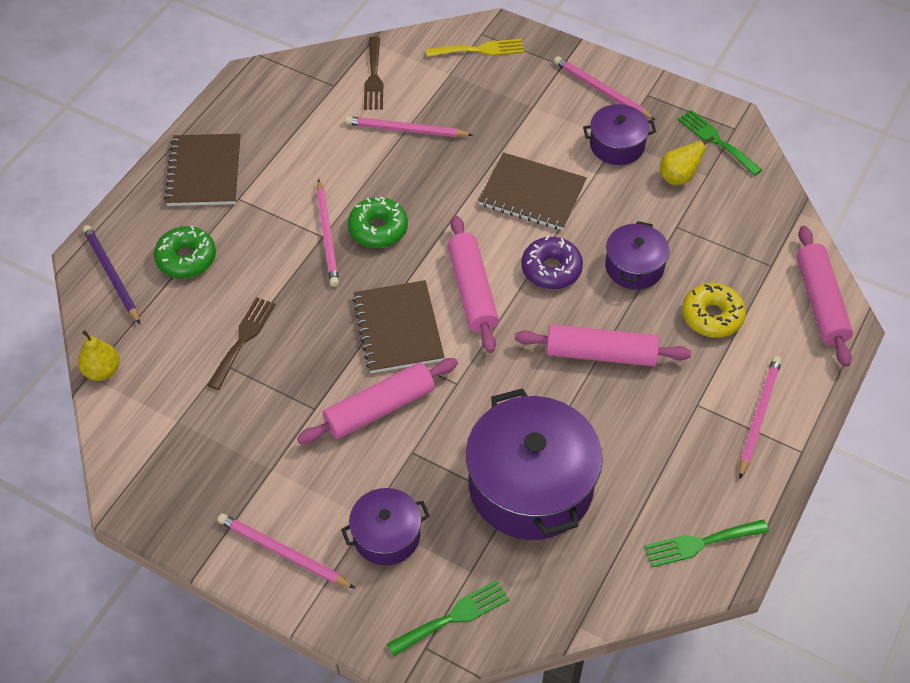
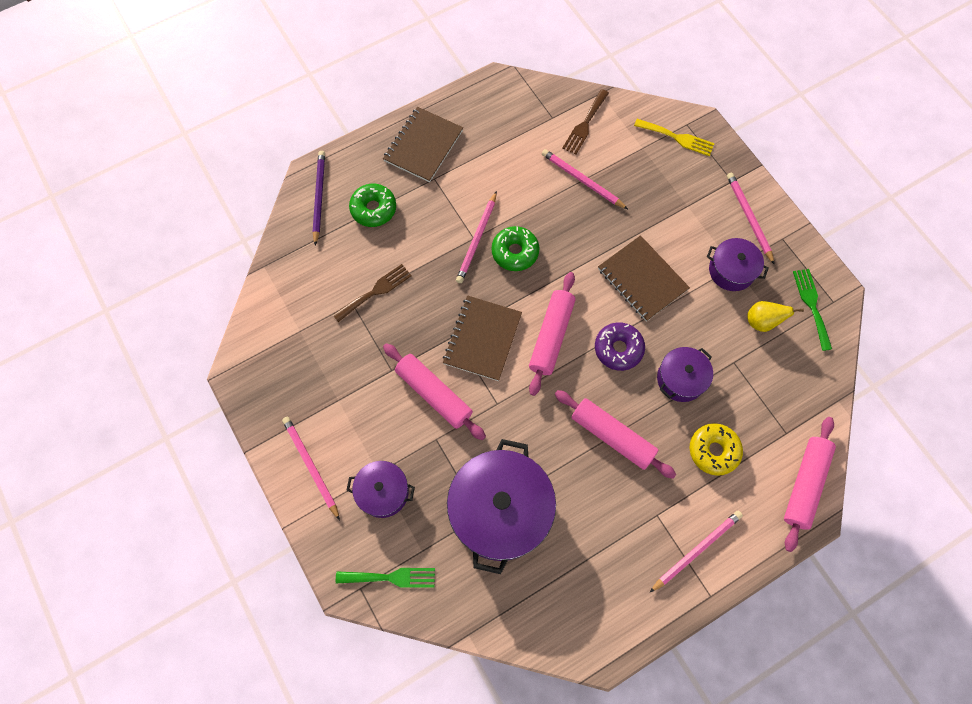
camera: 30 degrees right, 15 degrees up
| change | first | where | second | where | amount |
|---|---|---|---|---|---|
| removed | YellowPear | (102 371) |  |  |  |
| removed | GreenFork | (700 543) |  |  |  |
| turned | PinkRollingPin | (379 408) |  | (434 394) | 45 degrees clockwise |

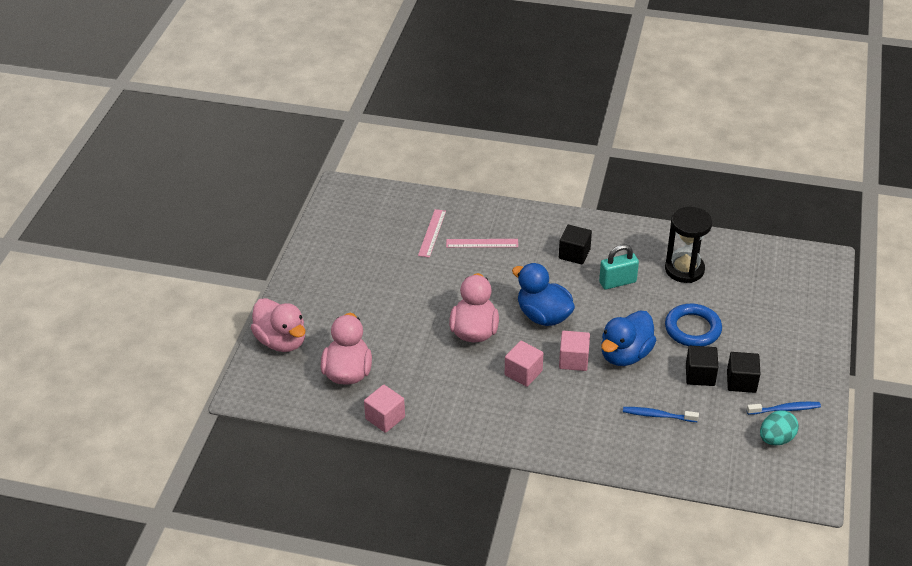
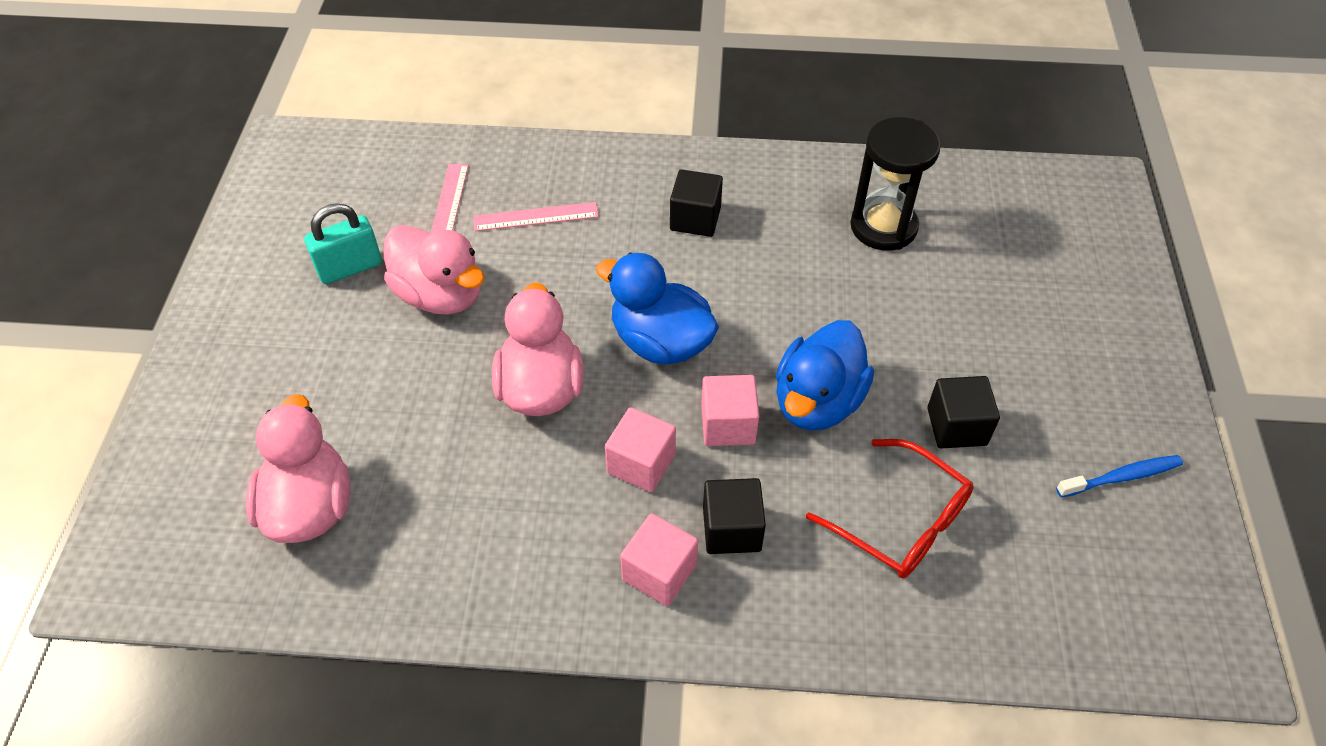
camera: 10 degrees left, 10 degrees up
| change | first | where | second | where | amount |
|---|---|---|---|---|---|
| removed | BlueRing | (692 329) |  |  |  |
| removed | TurquoiseEgg | (776 439) |  |  |  |
| moved | PinkDuck | (281 341) |  | (441 295) |  |
| moved | PinkCube | (385 418) |  | (659 572) |  |
| moved | TurquoisePadlock | (617 282) |  | (350 268) |  |
| moved | BlackCube | (741 381) |  | (731 529) |  |
| replaced | BlueToothbrush | (658 415) | RedGlasses | (901 522) |  |

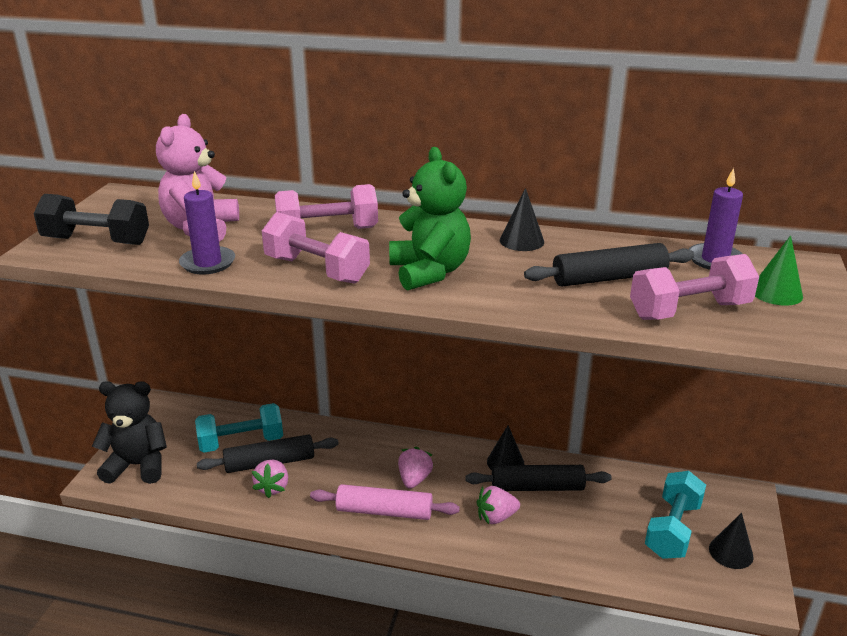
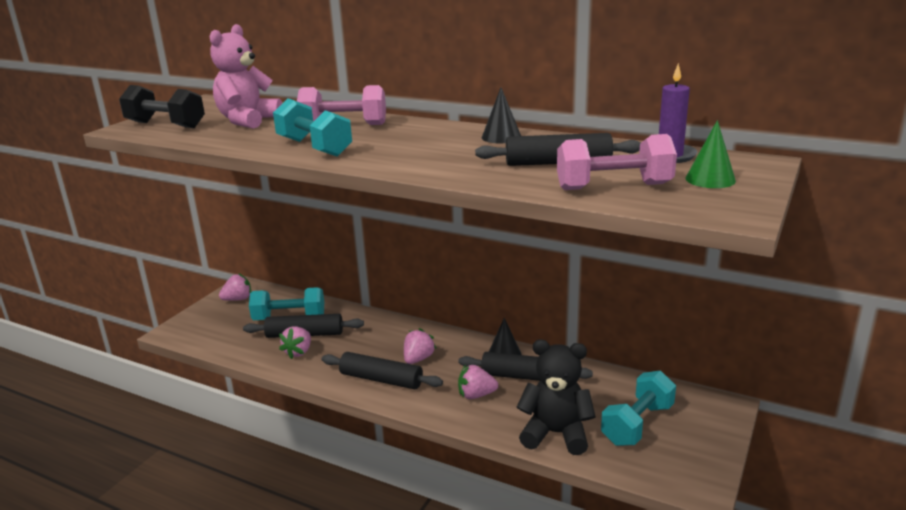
camera: 15 degrees right, 5 degrees down
| change | first | where | second | where | amount |
|---|---|---|---|---|---|
| removed | PurpleCandle | (208 263) |  |  |  |
| removed | GreenTeddyBear | (429 272) |  |  |  |
| removed | BlackCone | (731 552) |  |  |  |
| added |  |  | PinkStrawberry | (238 299) |  |
| moved | BlackTeddyBear | (138 465) |  | (556 433) |  |
| recoloured | PinkDumbbell | (317 270) | TurquoiseDumbbell | (314 147) |  |
| recoloured | PinkRollingPin | (384 511) | BlackRollingPin | (381 379) |  |

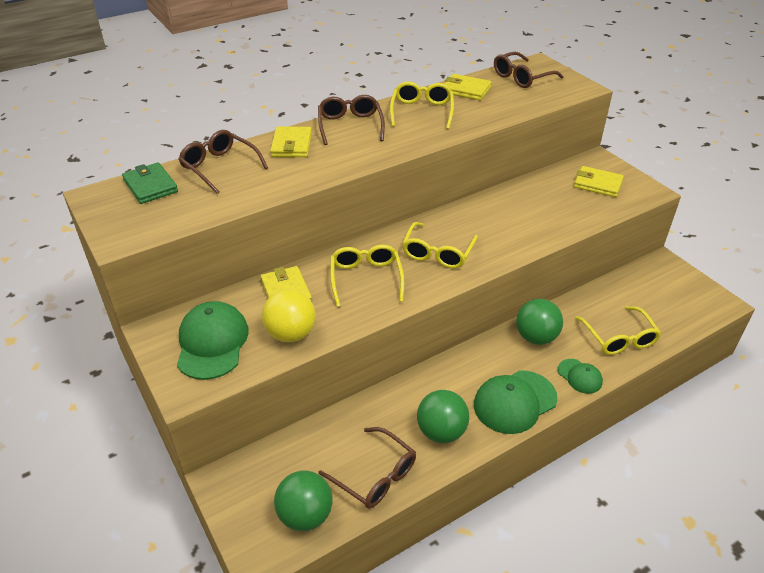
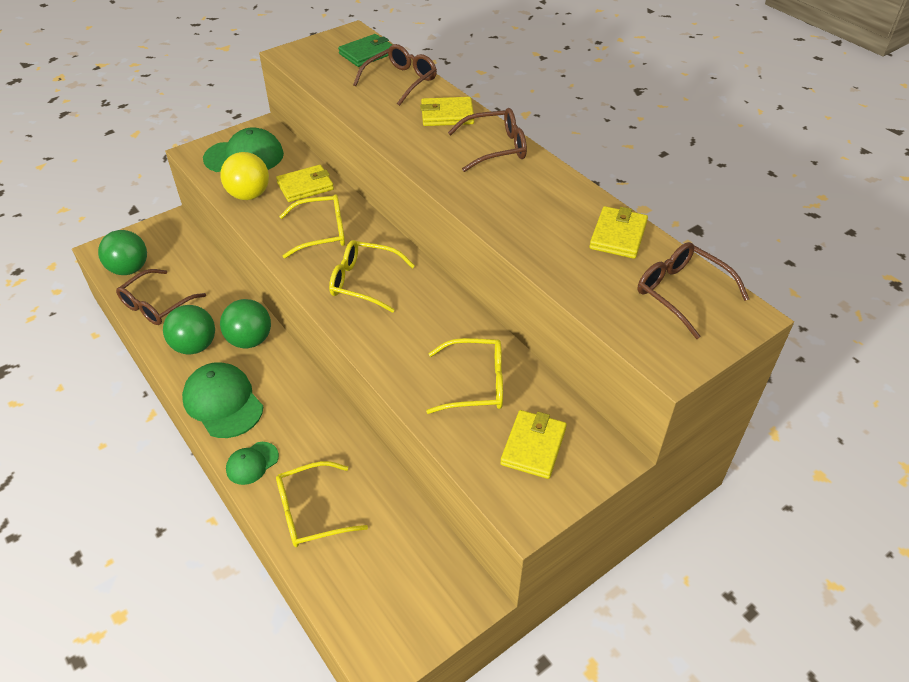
camera: 85 degrees right, 5 degrees up
| change | first | where | second | where | amount |
|---|---|---|---|---|---|
| moved | YellowGlasses | (422 111) |  | (475 384) |  |
| moved | GreenBall | (536 337) |  | (250 340) |  |

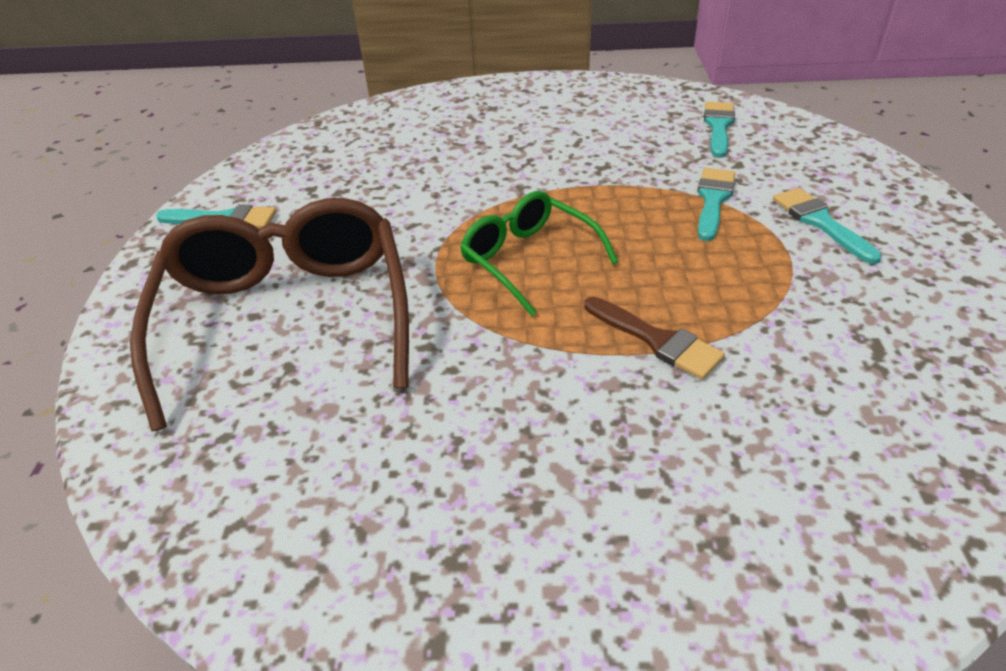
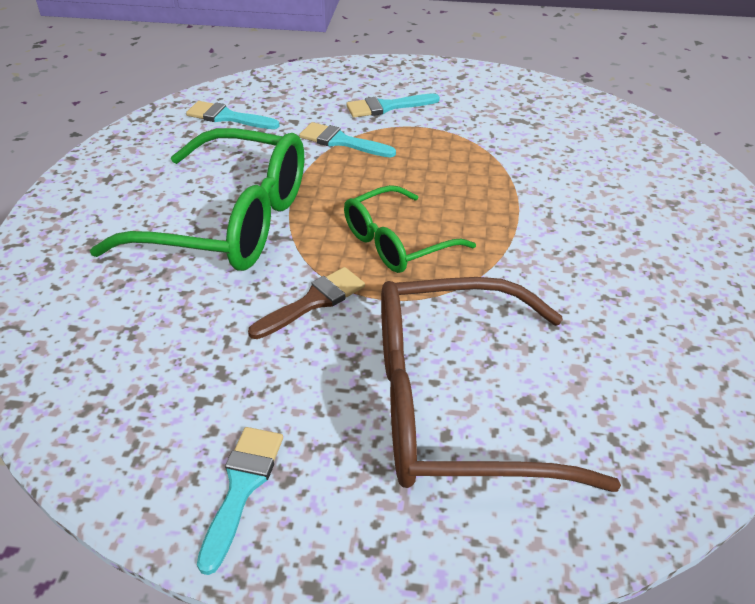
camera: 85 degrees left, 0 degrees up
| change | first | where | second | where | amount |
|---|---|---|---|---|---|
| added |  |  | GreenGlasses | (227 222) |  |
| moved | BrownBrush | (657 340) |  | (313 302) |  |

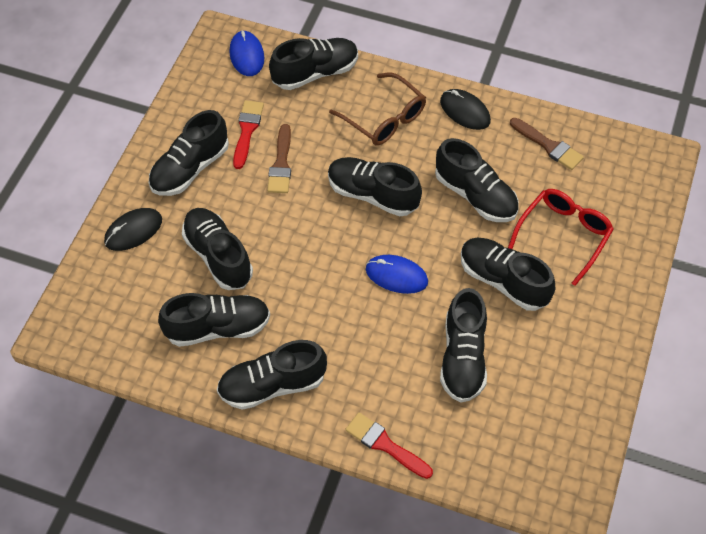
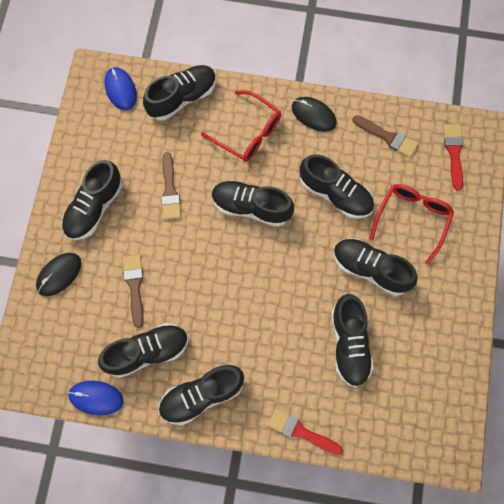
camera: 10 degrees left, 15 degrees up
| change | first | where | second | where | amount |
|---|---|---|---|---|---|
| moved | RedBrush | (247 131) |  | (454 152) |  |
| moved | BlueMouse | (396 275) |  | (96 397) |  |
| replaced | BlackShoe | (218 256) | BrownBrush | (134 286) |  |
| recoloured | BrownGlasses | (384 118) | RedGlasses | (248 133) |  |

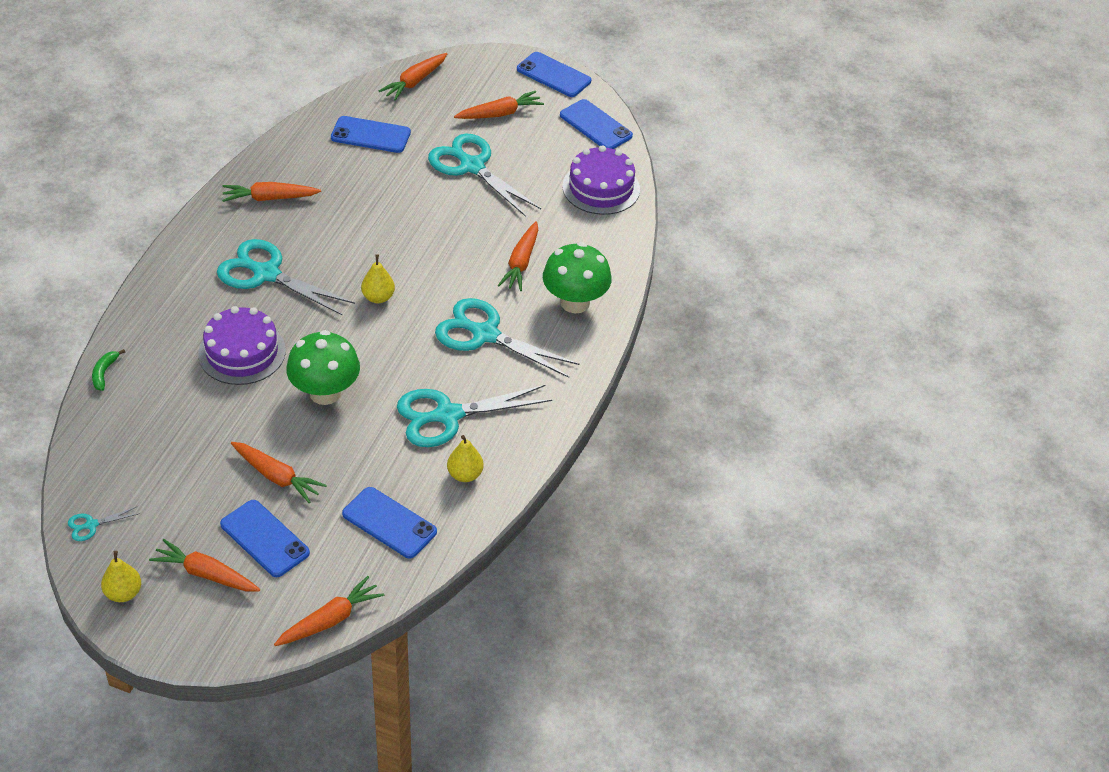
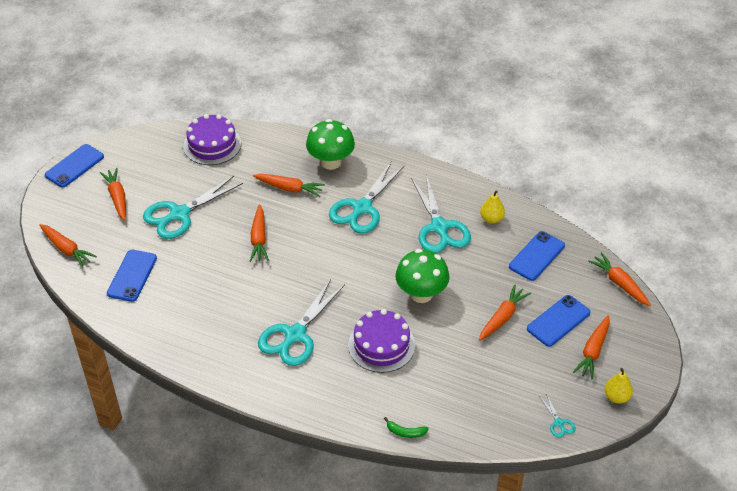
camera: 85 degrees left, 0 degrees up
| change | first | where | second | where | amount |
|---|---|---|---|---|---|
| removed | YellowPear | (378 297) |  |  |  |
| removed | BluePhone | (596 125) |  |  |  |
| moved | OrangeCarrot | (269 198) |  | (259 239) |  |

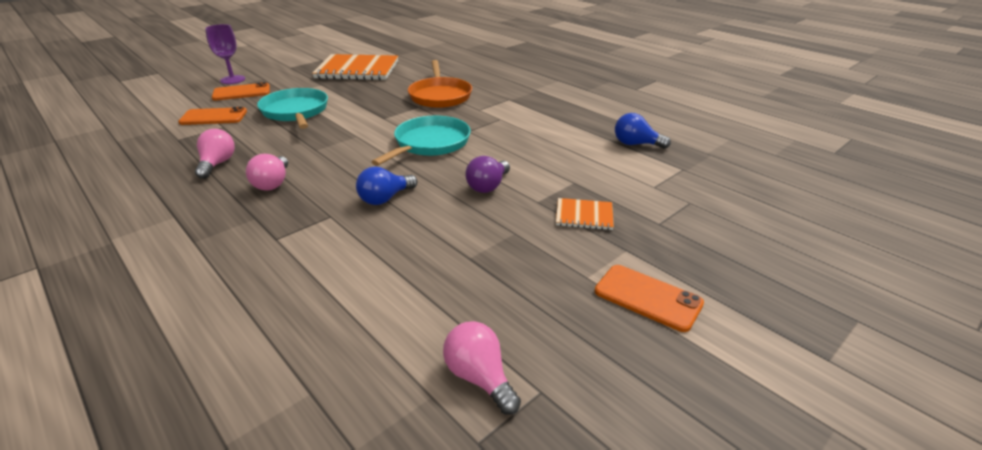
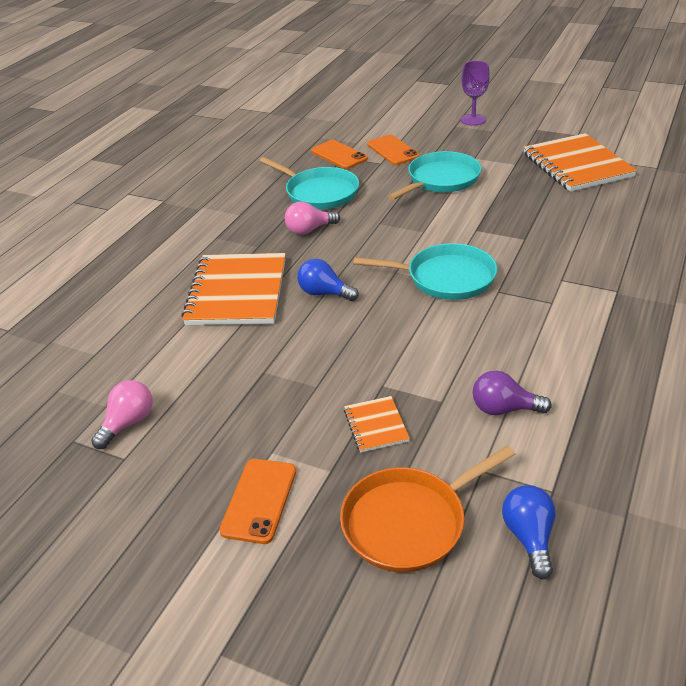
camera: 70 degrees right, 5 degrees up
| change | first | where | second | where | amount |
|---|---|---|---|---|---|
| added |  |  | OrangeNotebook | (237 292) |  |
| moved | OrangePhone | (241 92) |  | (339 155) |  |
| moved | OrangePan | (440 96) |  | (409 522) |  |
| moved | PurpleLightBulb | (488 186) |  | (504 409) |  |
| moved | BlueLightBulb | (636 144) |  | (529 537) |  |
| replaced | PinkLightBulb | (217 164) | TurquoisePan | (319 193) |  |

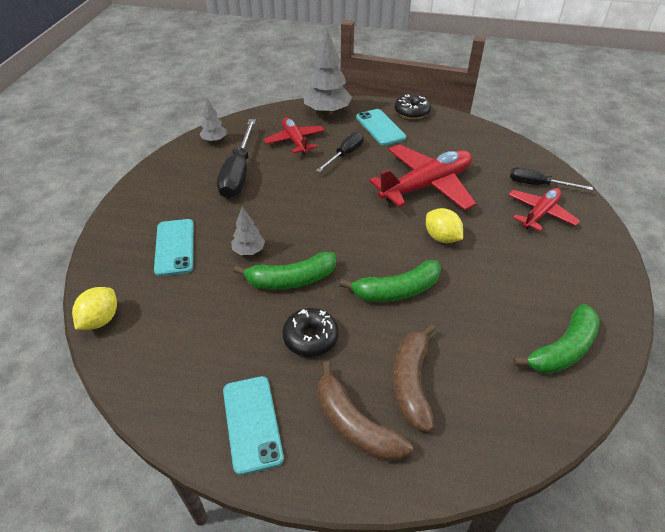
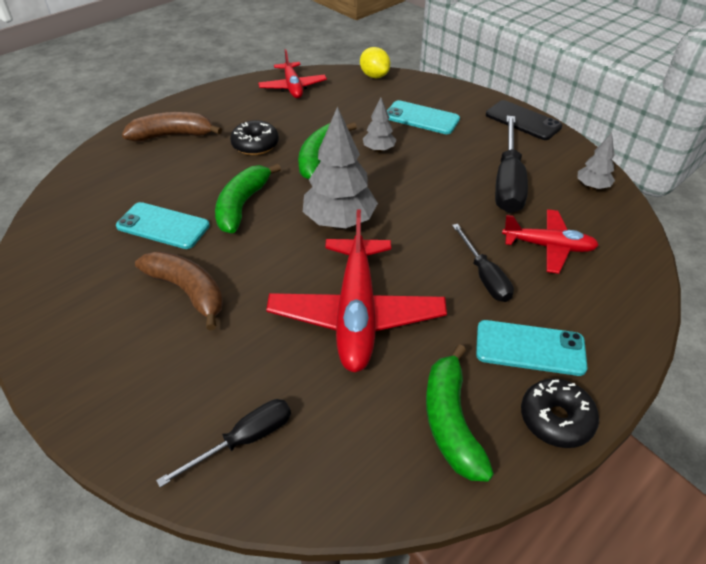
camera: 125 degrees right, 0 degrees up
| change | first | where | second | where | amount |
|---|---|---|---|---|---|
| removed | YellowLemon | (441 237) |  |  |  |
| added |  |  | BlackPhone | (523 121) |  |
| moved | TurquoisePhone | (252 423) |  | (163 226) |  |
| moved | GreyTree | (327 112) |  | (339 221) |  |
| moved | BrownBanana | (411 383) |  | (188 291) |  |
| moved | RedPlane | (540 213) |  | (293 87) |  |
| moved | GreenBanana | (563 349) |  | (451 422) |  |
| turned | BlackScrewdriver | (238 173) |  | (508 182) | 120 degrees counterclockwise |

